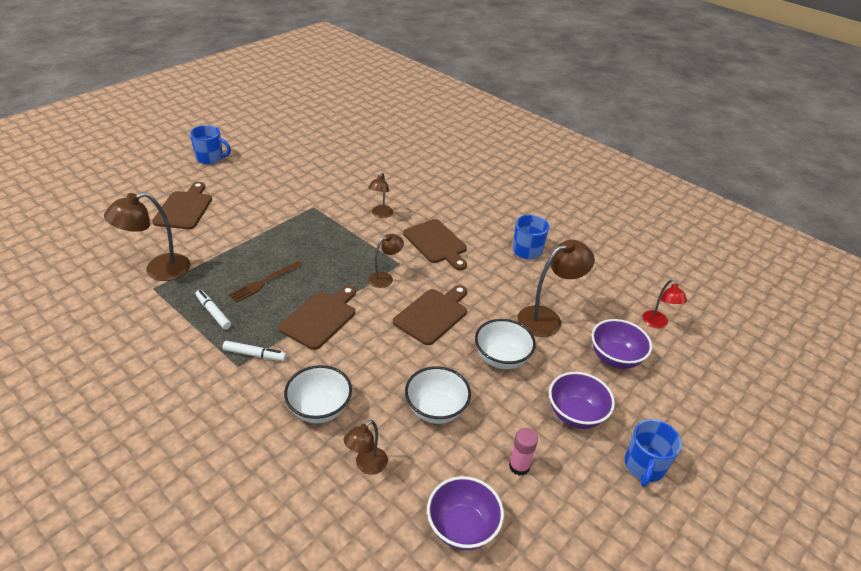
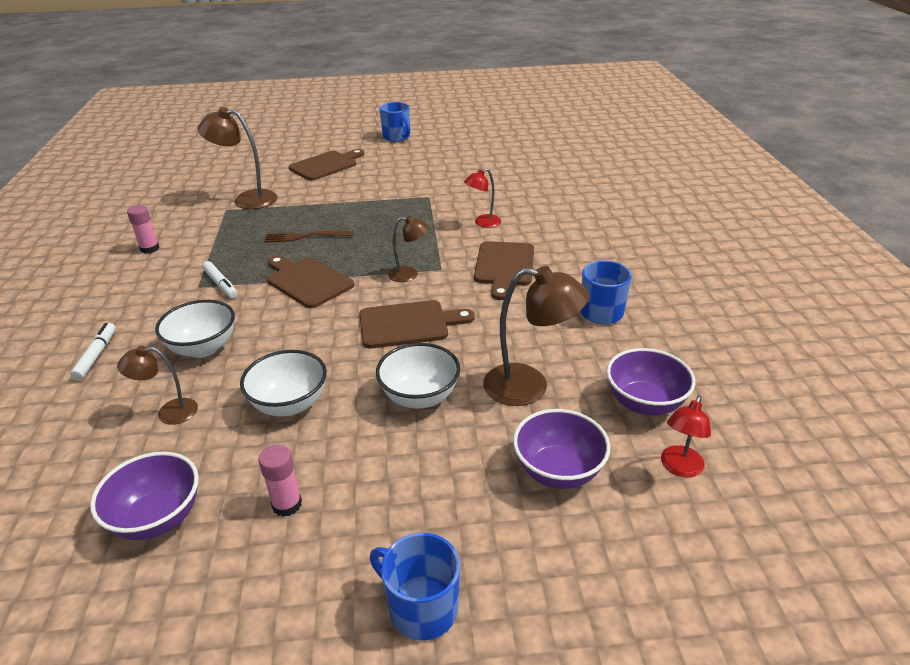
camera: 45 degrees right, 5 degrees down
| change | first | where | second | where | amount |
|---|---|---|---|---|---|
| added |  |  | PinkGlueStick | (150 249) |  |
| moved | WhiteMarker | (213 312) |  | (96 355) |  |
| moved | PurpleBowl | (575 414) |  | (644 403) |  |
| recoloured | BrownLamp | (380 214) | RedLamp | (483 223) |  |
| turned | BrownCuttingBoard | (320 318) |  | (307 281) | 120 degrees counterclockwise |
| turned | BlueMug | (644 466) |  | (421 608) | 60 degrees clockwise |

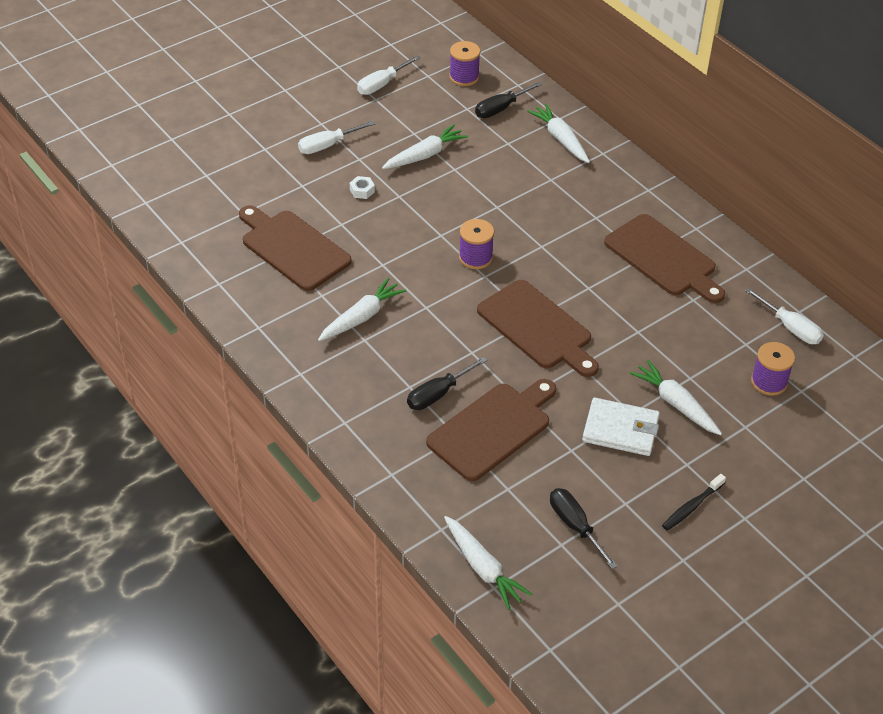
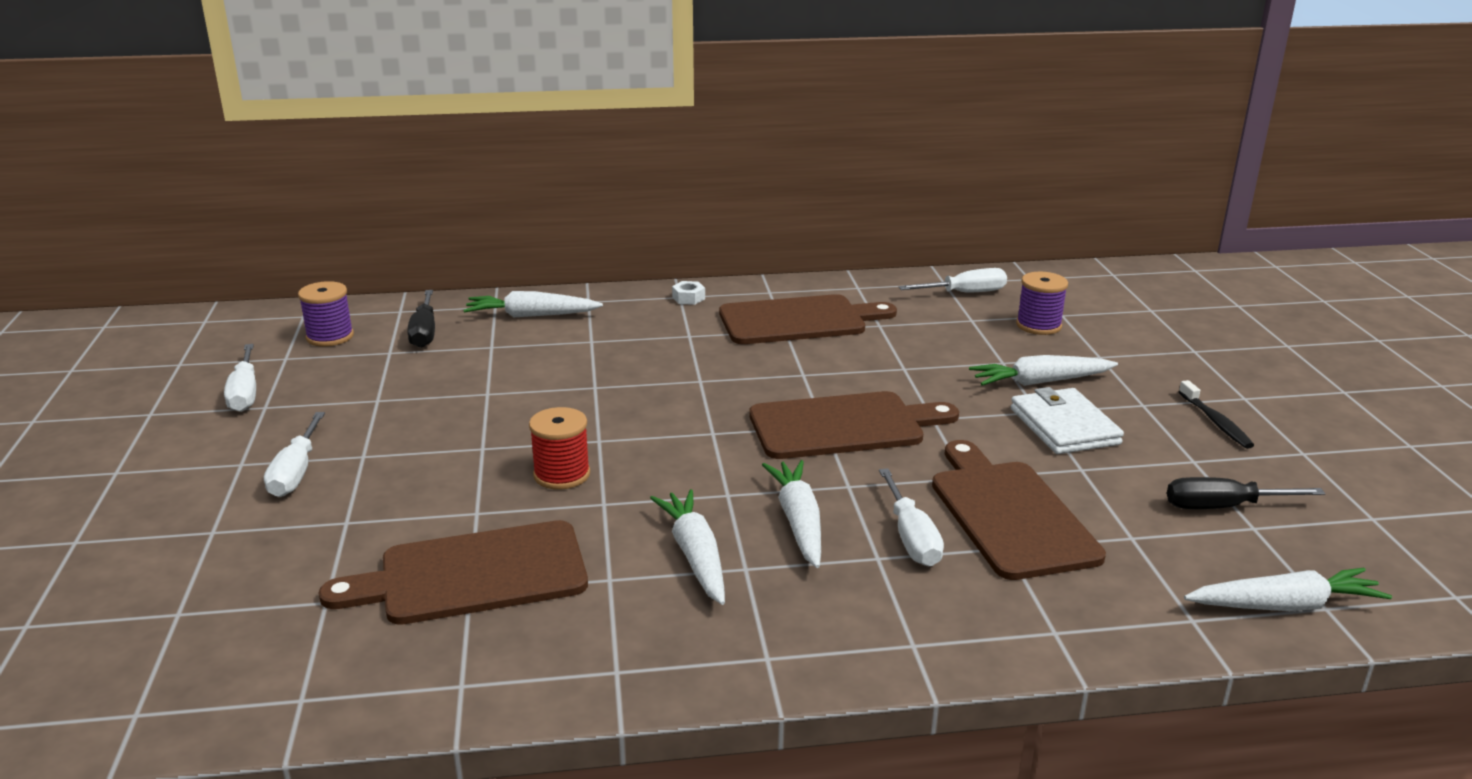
camera: 60 degrees left, 20 degrees down
| change | first | where | second | where | amount |
|---|---|---|---|---|---|
| removed | PurpleSpool | (475 257) |  |  |  |
| added |  |  | RedSpool | (562 475) |  |
| moved | WhiteNut | (362 191) |  | (688 298) |  |
| moved | WhiteCarrot | (425 155) |  | (798 522) |  |
| recoloured | BlackScrewdriver | (438 394) | WhiteScrewdriver | (911 537) |  |
| turned | WhiteWallet | (620 430) |  | (1064 426) | 60 degrees counterclockwise |

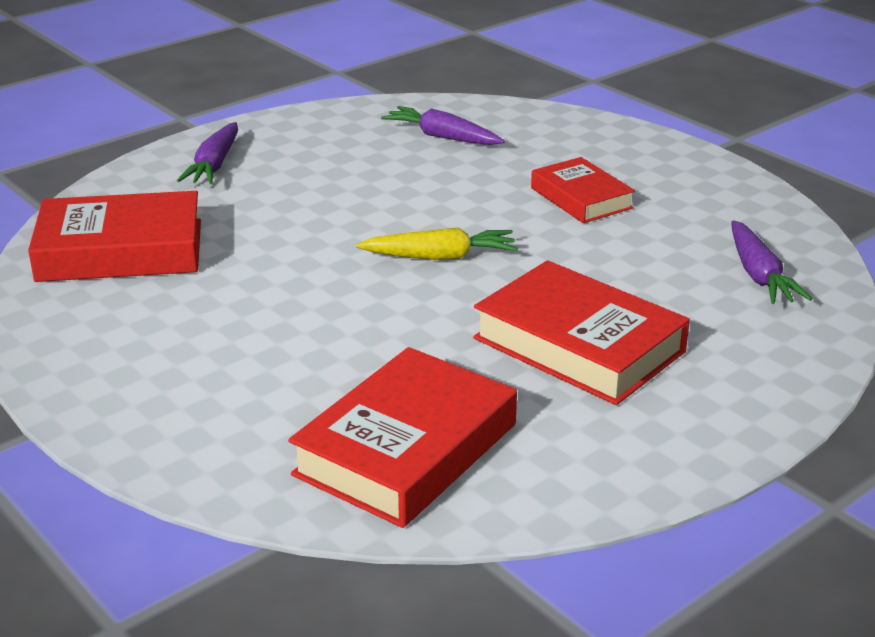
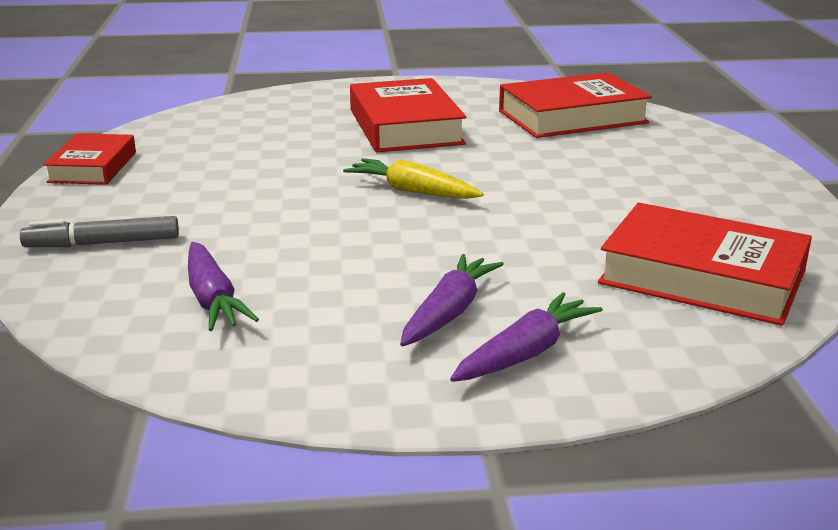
camera: 145 degrees left, 5 degrees down
| change | first | where | second | where | amount |
|---|---|---|---|---|---|
| added |  |  | GreyMarker | (102 243) |  |
| moved | RedBook | (581 198) |  | (93 167) |  |
| moved | PurpleCarrot | (759 275) |  | (449 312) |  |

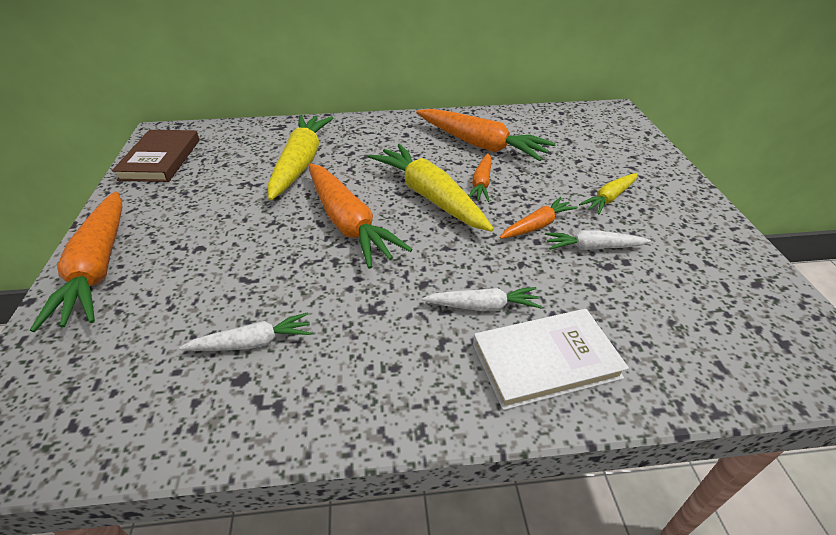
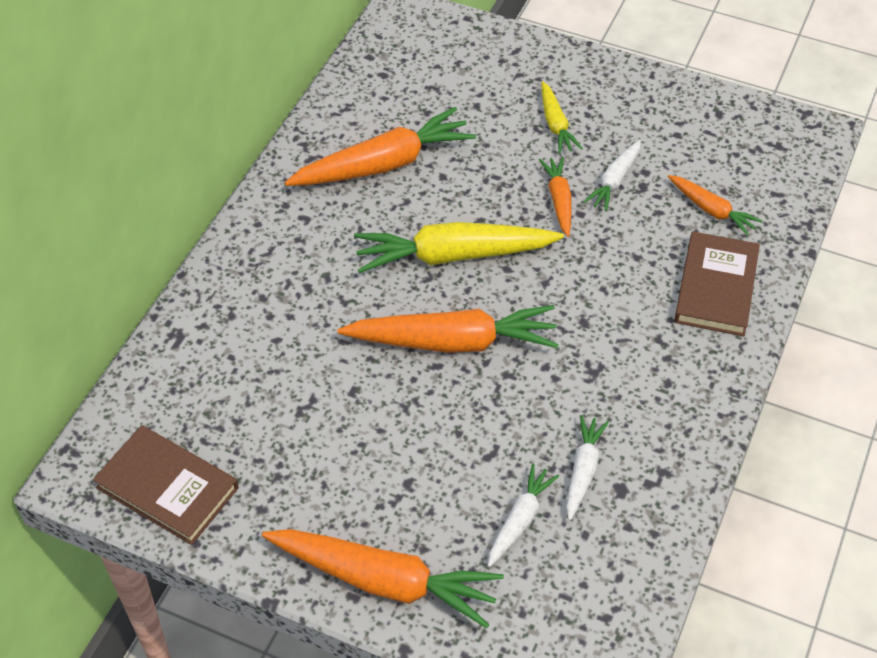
camera: 60 degrees left, 10 degrees up
| change | first | where | second | where | amount |
|---|---|---|---|---|---|
| removed | YellowCarrot | (300 164) |  |  |  |
| moved | WhiteCarrot | (482 306) |  | (519 520) |  |
| moved | OrangeCarrot | (481 183) |  | (711 210) |  |
| recoloured | WhiteBook | (545 361) | BrownBook | (716 287) |  |

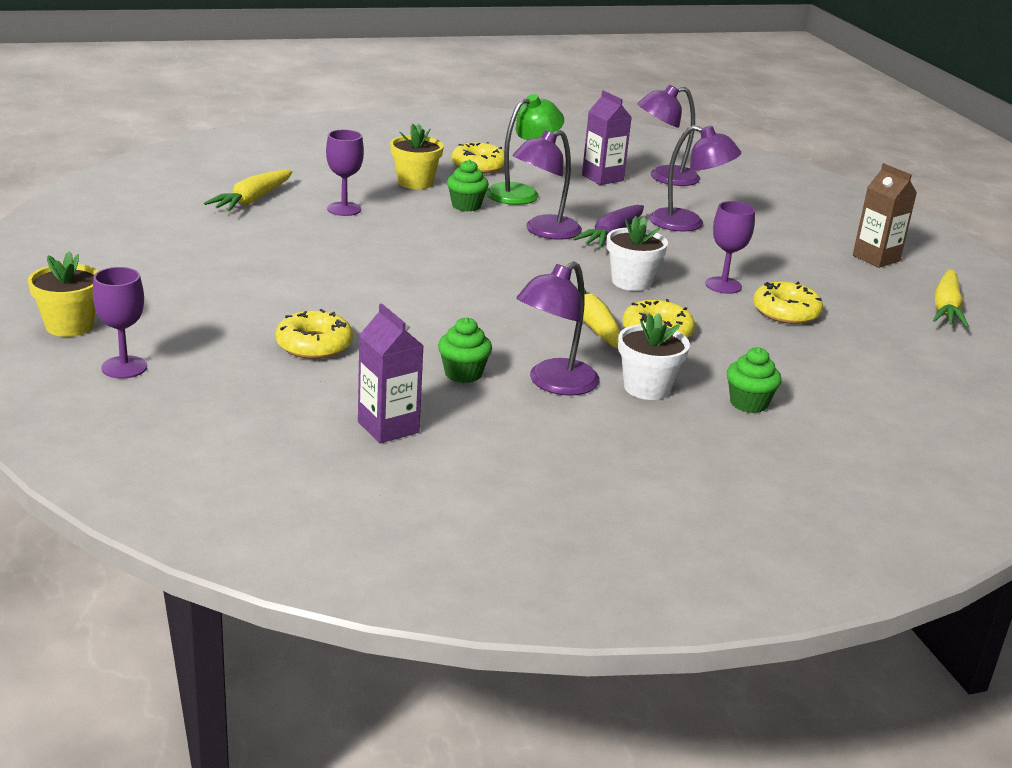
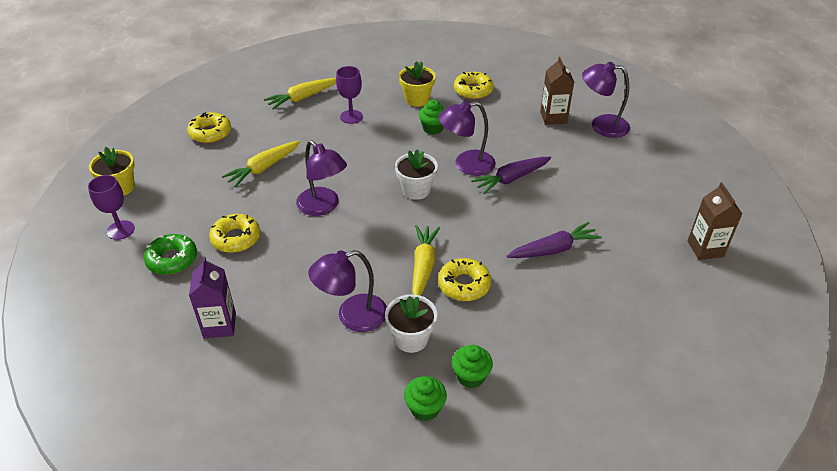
camera: 30 degrees right, 15 degrees up
| change | first | where | second | where | amount |
|---|---|---|---|---|---|
| removed | GreenLamp | (521 193) |  |  |  |
| added |  |  | GreenDonut | (172 259) |  |
| moved | GreenCupcake | (463 374) |  | (425 408) |  |
| moved | WhiteFlowerPot | (631 282) |  | (416 190) |  |
| moved | PurpleLamp | (688 223) |  | (323 207) |  |
| moved | YellowDonut | (786 312) |  | (210 133) |  |
| moved | YellowCarrot | (946 308) |  | (263 168) |  |
| replaced | PurpleGoblet | (723 285) | PurpleCarrot | (553 249) |  |
| recoloured | PurpleCarton | (602 178) | BrownCarton | (553 117) |  |

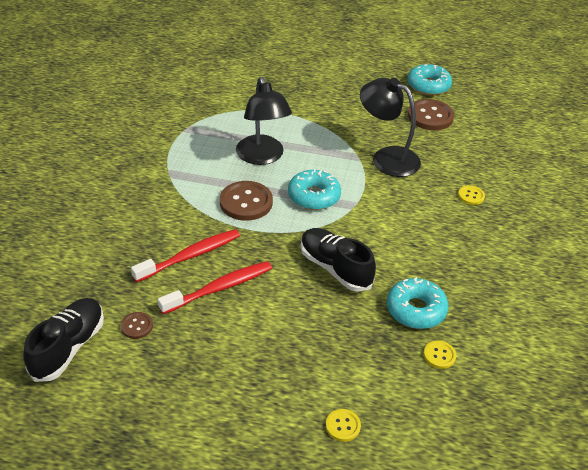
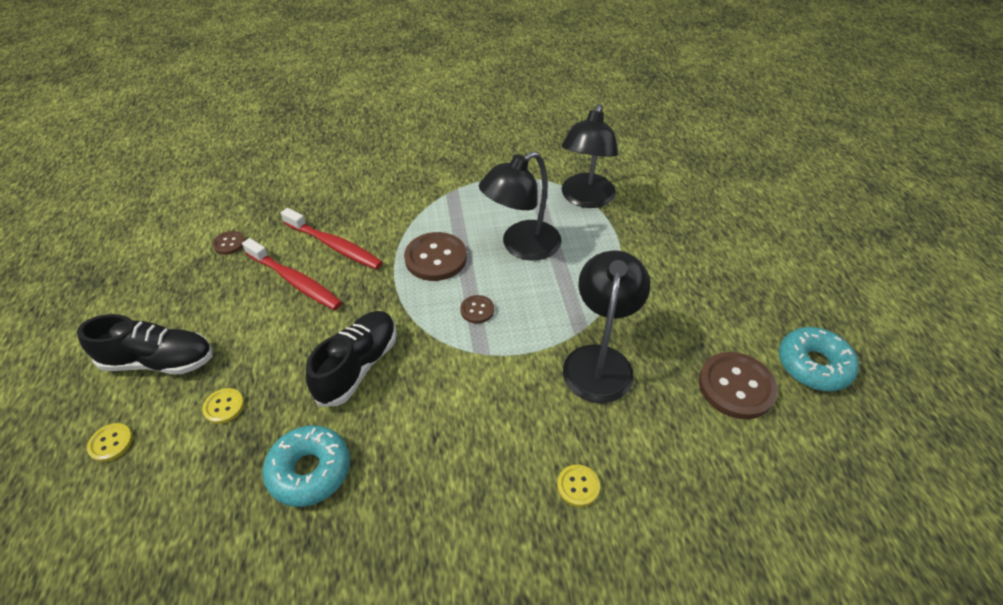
camera: 70 degrees right, 5 degrees up
| change | first | where | second | where | amount |
|---|---|---|---|---|---|
| added |  |  | BlackLamp | (585 199) |  |
| moved | BlackShoe | (68 347) |  | (159 361) |  |
| moved | YellowButton | (439 355) |  | (224 406) |  |
| replaced | TurquoiseDonut | (314 196) | BrownButton | (477 310) |  |

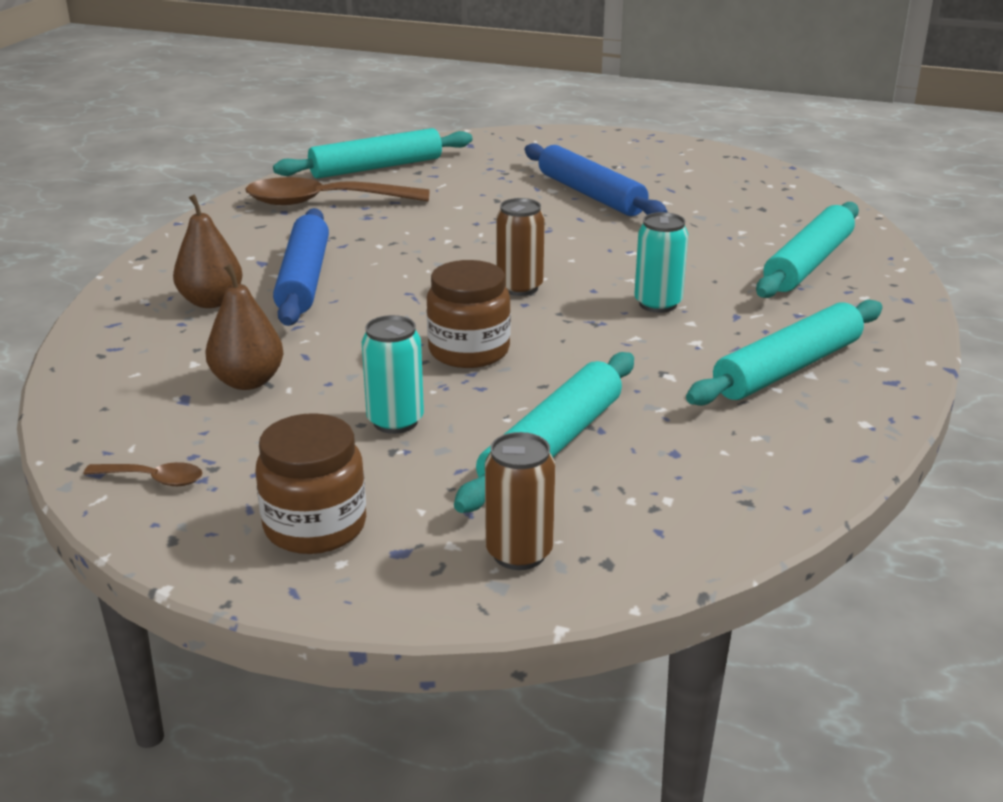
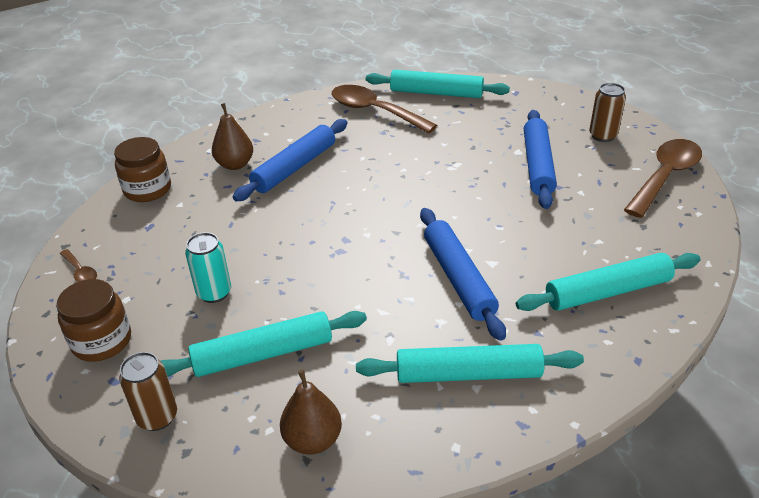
camera: 40 degrees right, 10 degrees up
| change | first | where | second | where | amount |
|---|---|---|---|---|---|
| added |  |  | BrownSpoon | (665 177) |  |
| moved | BrownPear | (248 381) |  | (313 440) |  |
| moved | BrownJar | (469 351) |  | (148 189) |  |
| moved | BrownCan | (519 287) |  | (602 136) |  |
| replaced | TurquoiseCan | (658 304) | BlueRollingPin | (458 278) |  |

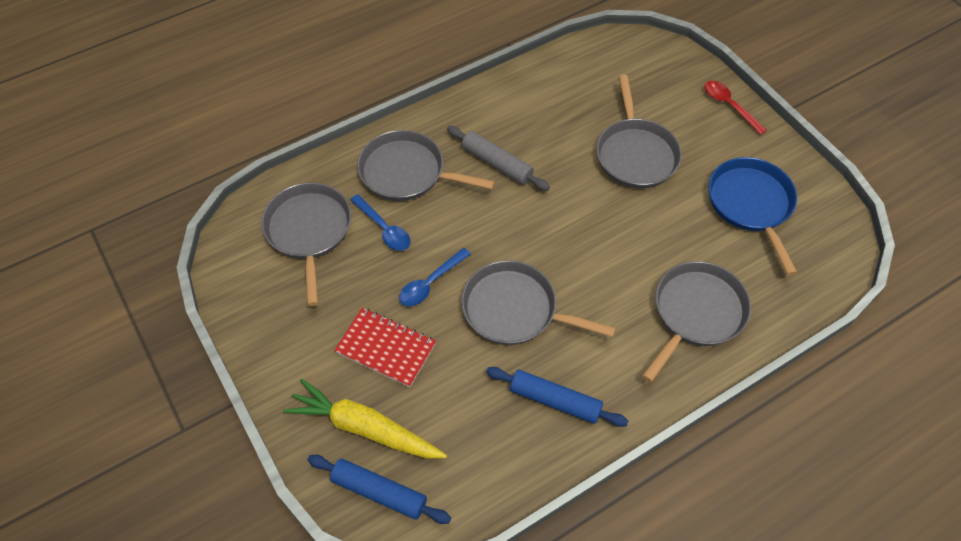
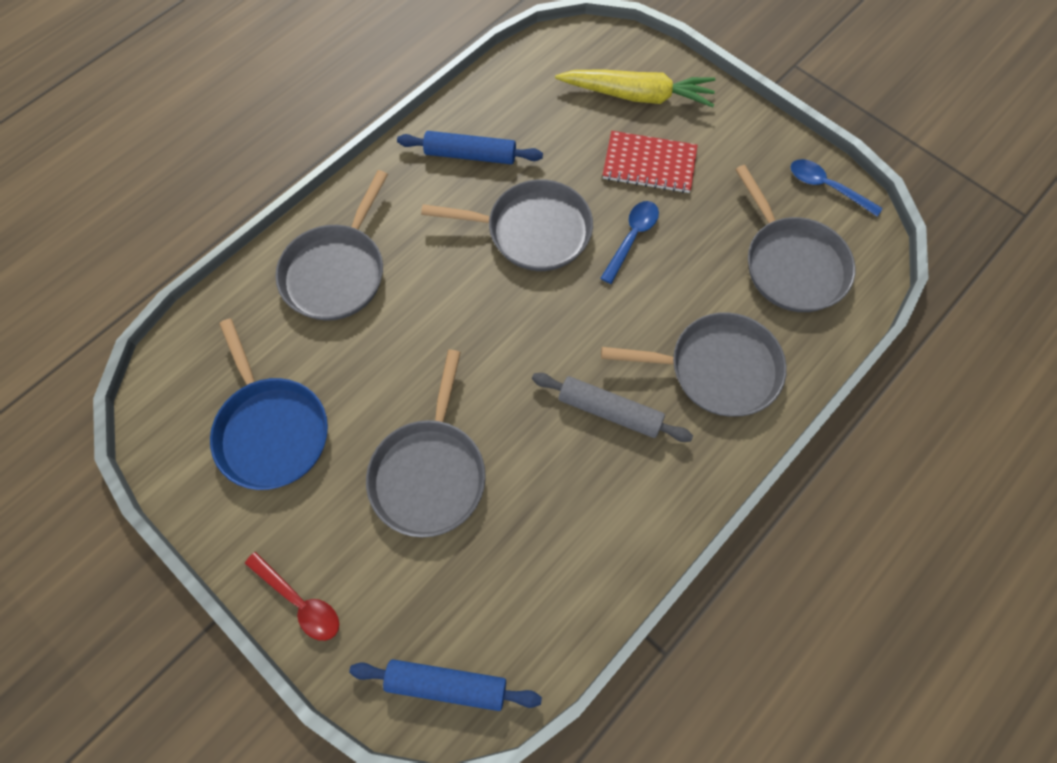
camera: 165 degrees right, 10 degrees up
| change | first | where | second | where | amount |
|---|---|---|---|---|---|
| moved | BlueRollingPin | (379 492) |  | (446 684) |  |
| moved | BlueSpoon | (384 229) |  | (826 187) |  |
| turned | GreyPan | (635 154) |  | (430 473) | 150 degrees counterclockwise |

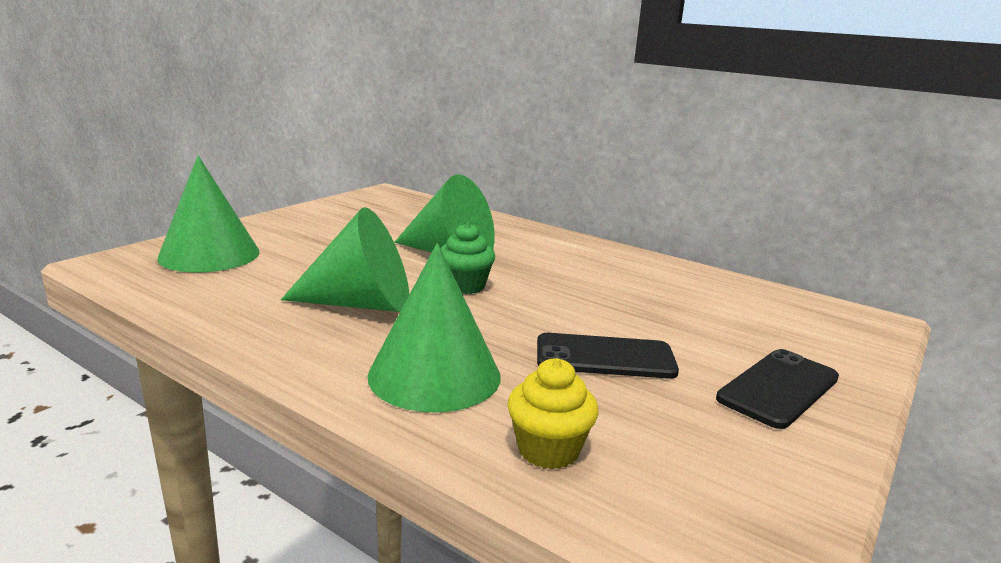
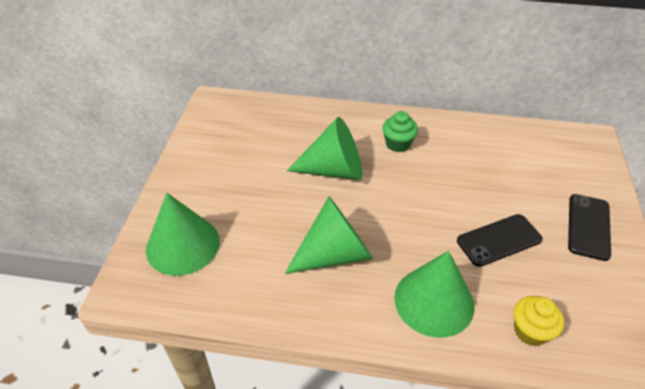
camera: 25 degrees left, 25 degrees up
| change | first | where | second | where | amount |
|---|---|---|---|---|---|
| moved | GreenCupcake | (465 286) |  | (398 144) |  |

